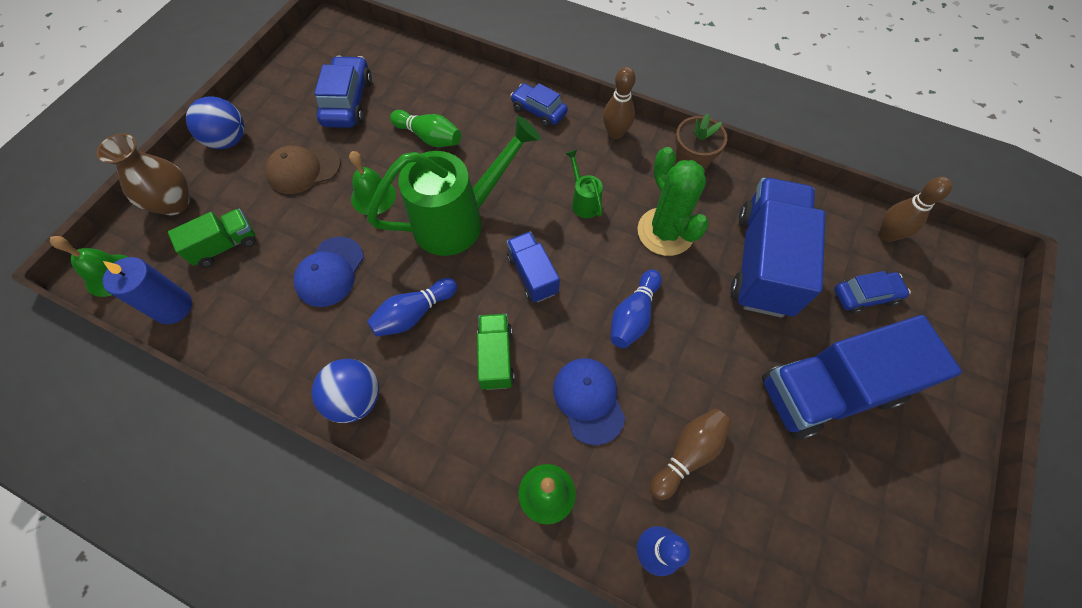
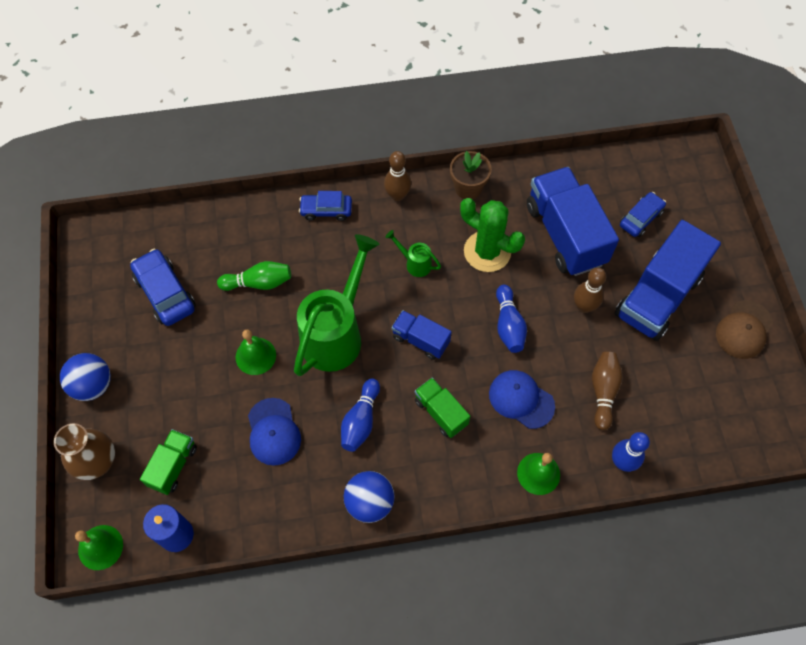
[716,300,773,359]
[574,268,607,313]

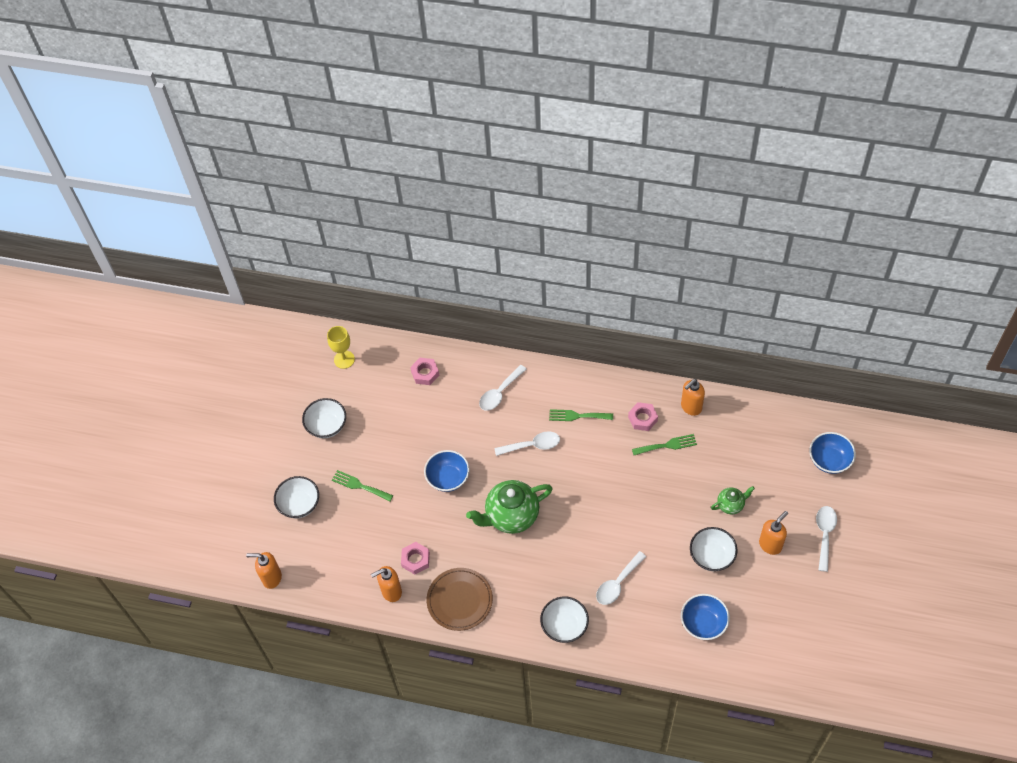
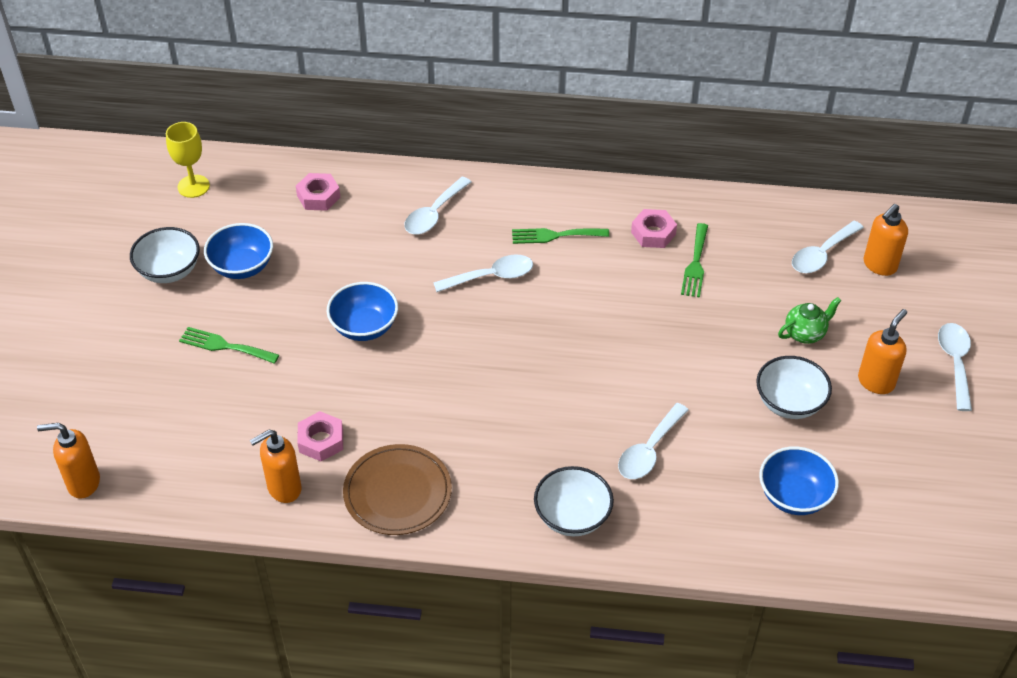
[274,476,319,518] (first image)
[466,480,553,534] (first image)
[792,221,864,273]
[864,204,908,276]
[204,223,273,279]
[681,223,708,298]

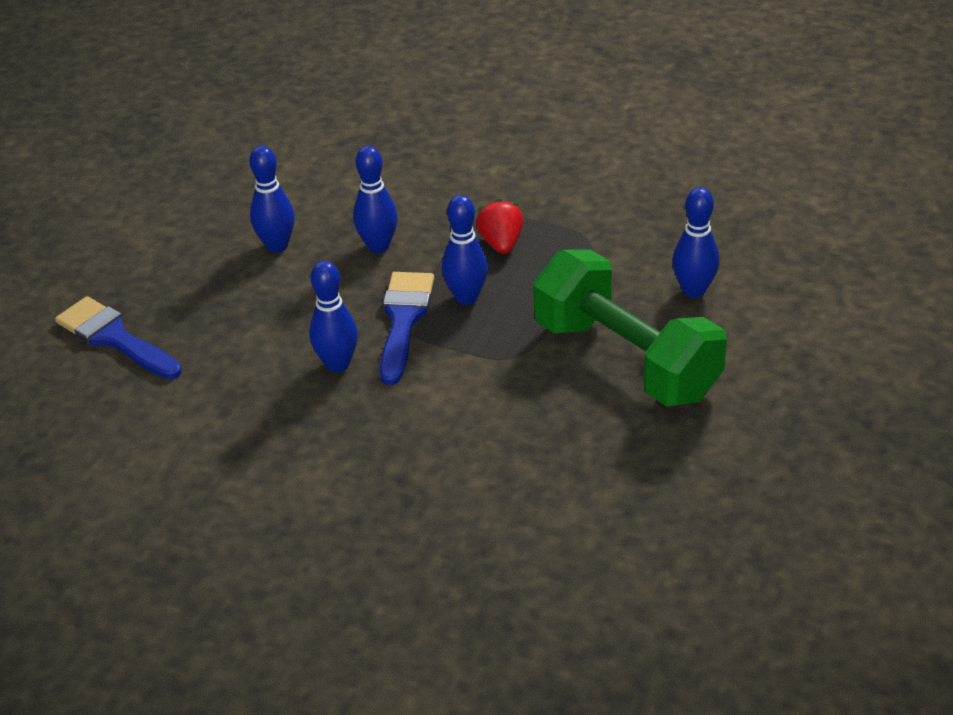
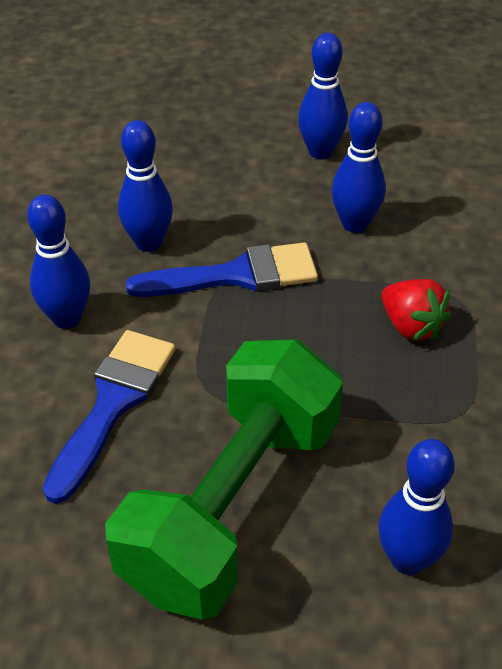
[43,330,175,504]
[27,194,90,329]
[382,279,451,341]

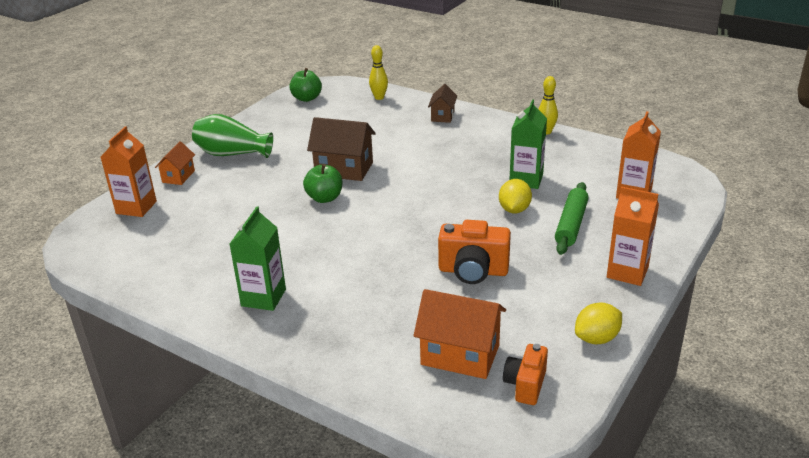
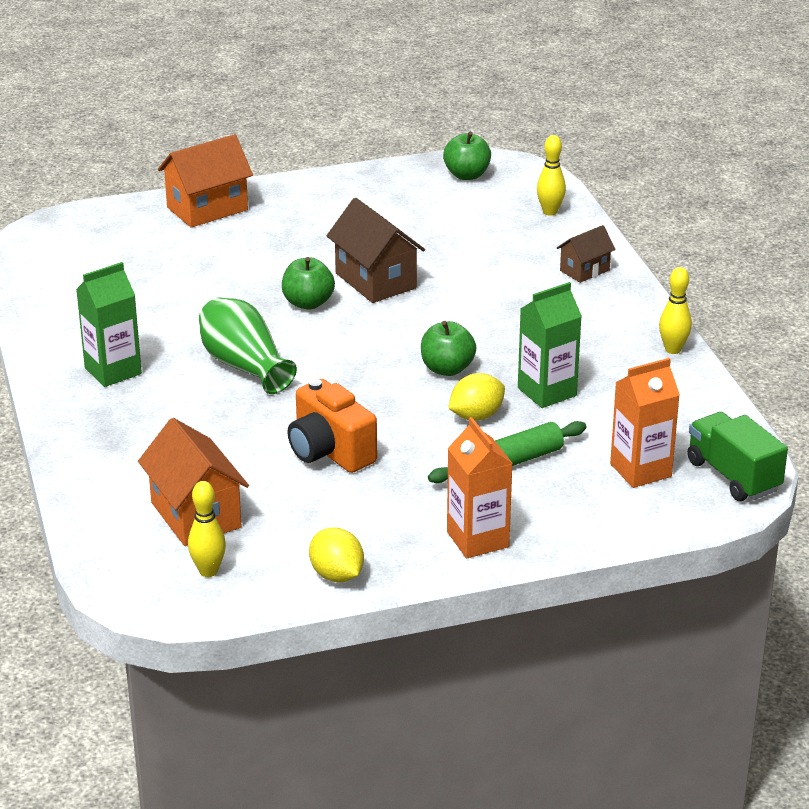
[101,126,157,217] (first image)
[421,321,476,376]
[687,412,788,501]
[199,297,297,394]
[188,481,226,577]
[309,527,364,582]
[158,134,253,228]

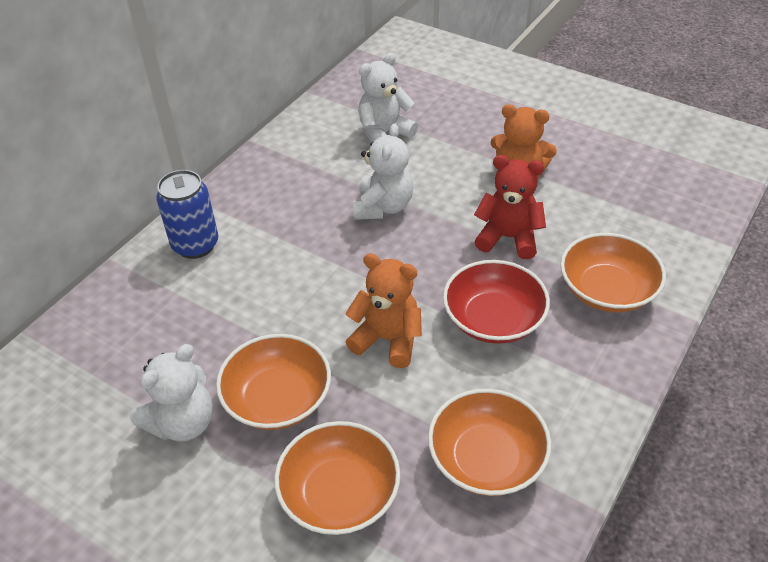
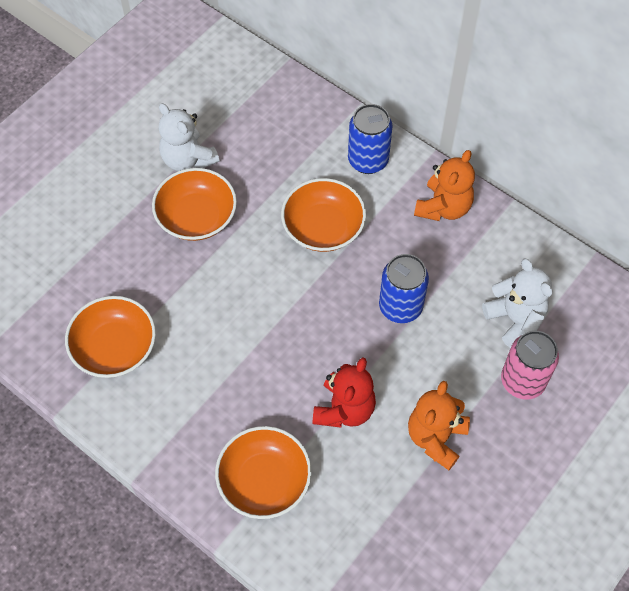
[443,260,550,344] (first image)
[501,331,559,400]
[281,178,366,252]
[414,150,475,221]
[379,254,429,323]

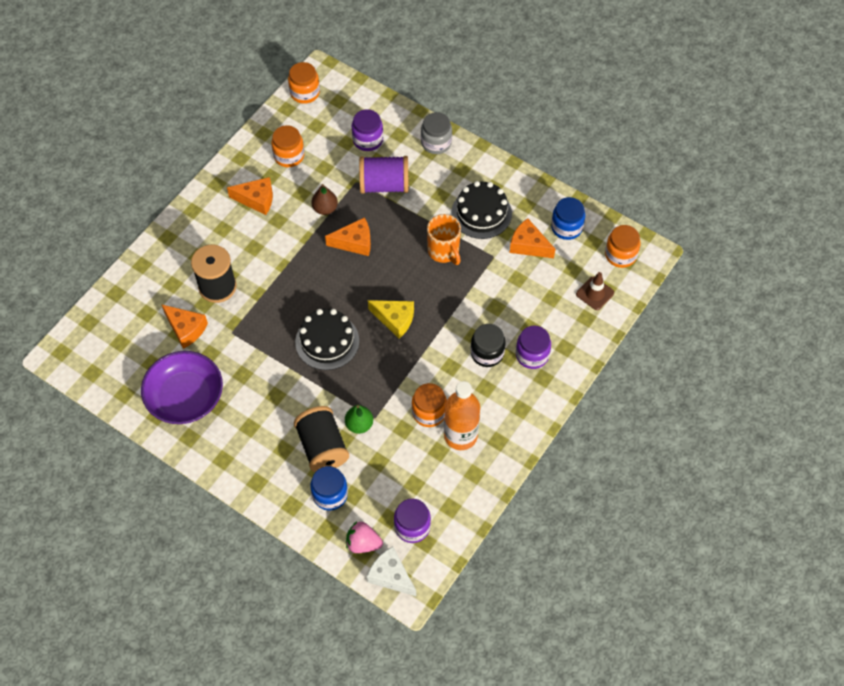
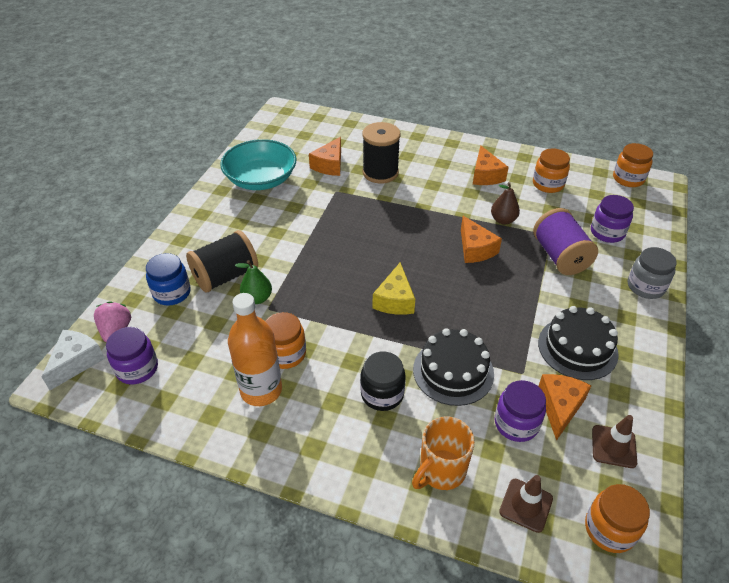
[413,328,494,406]
[412,417,475,490]
[495,380,546,442]
[592,415,637,468]
[220,139,297,190]

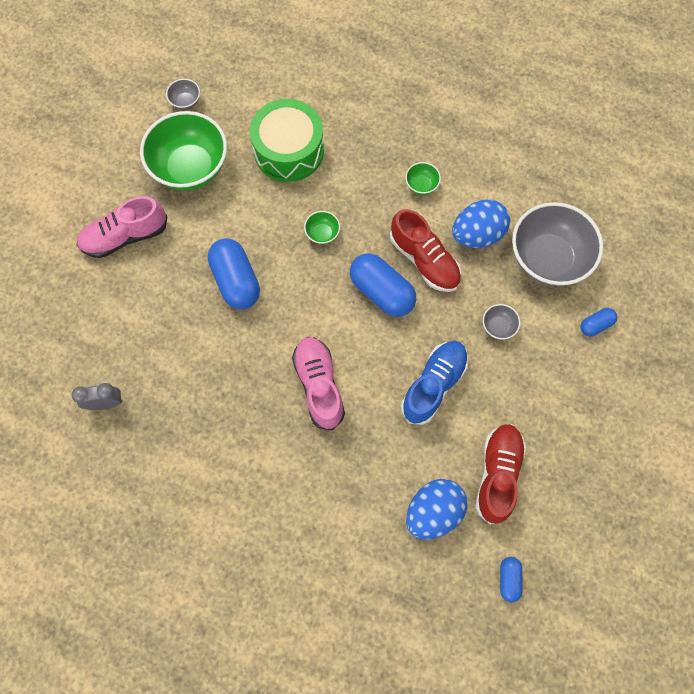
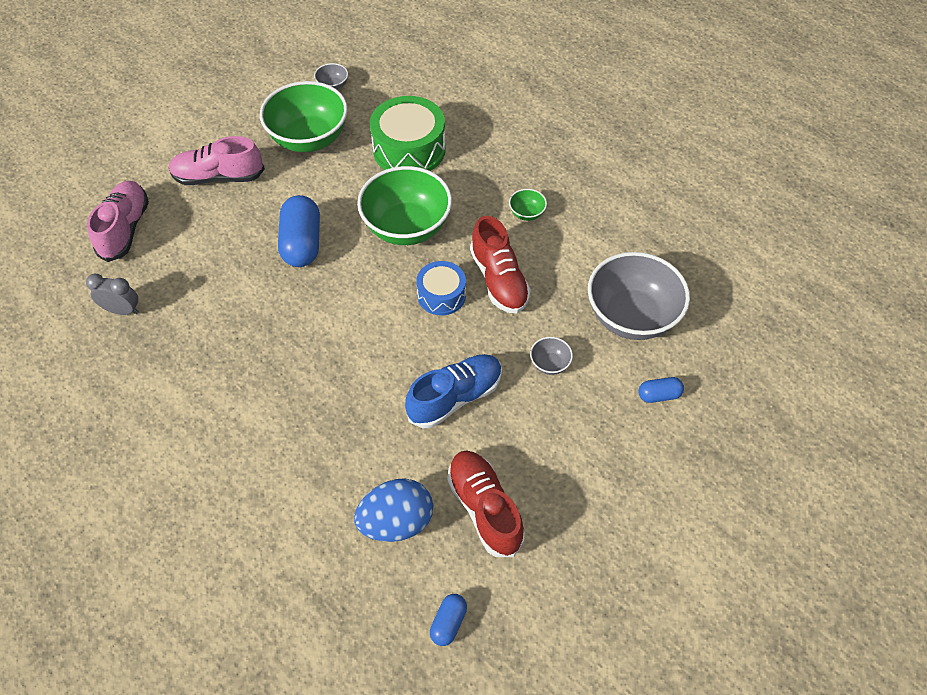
[452,199,510,248] (first image)
[87,181,149,262]
[416,261,466,315]
[447,450,525,557]
[357,166,452,245]

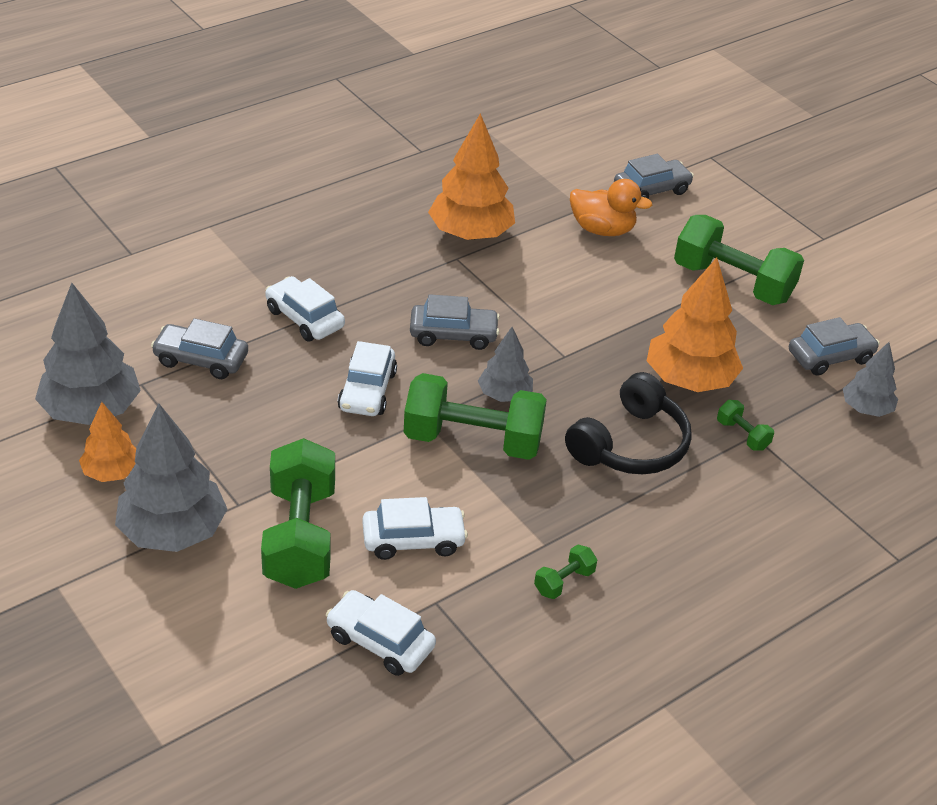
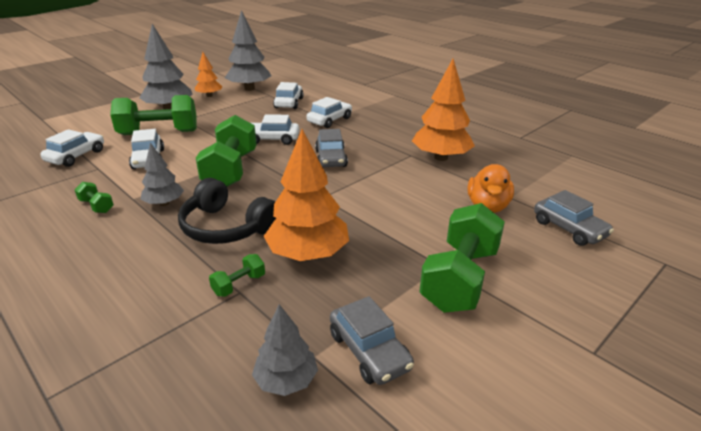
[141,143,184,206]
[273,82,304,109]

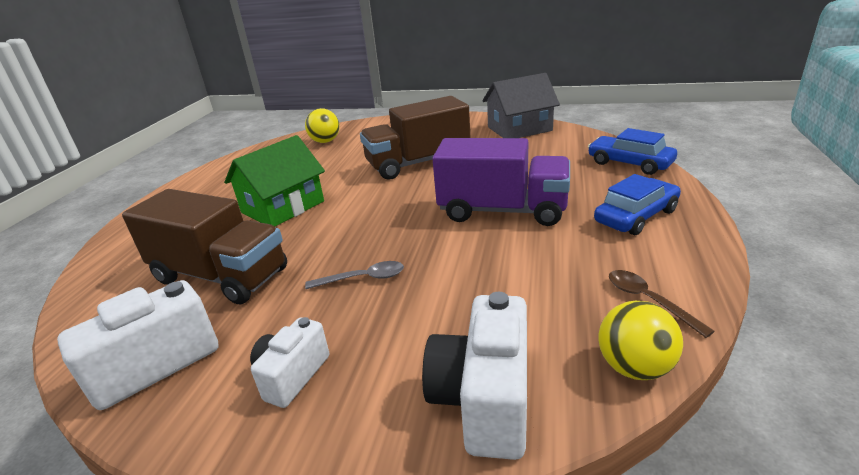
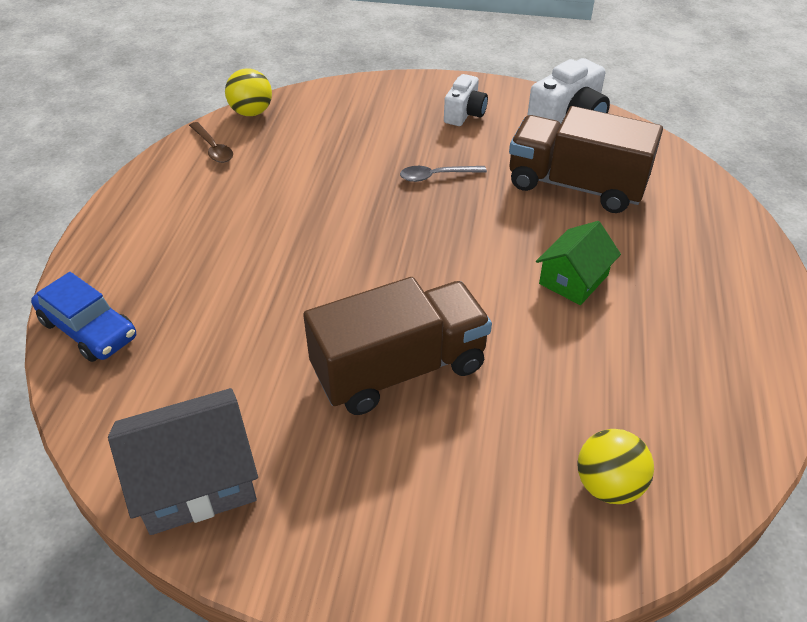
[422,292,527,460] (first image)
[432,138,570,226] (first image)
[594,174,681,235] (first image)
[536,221,621,305]

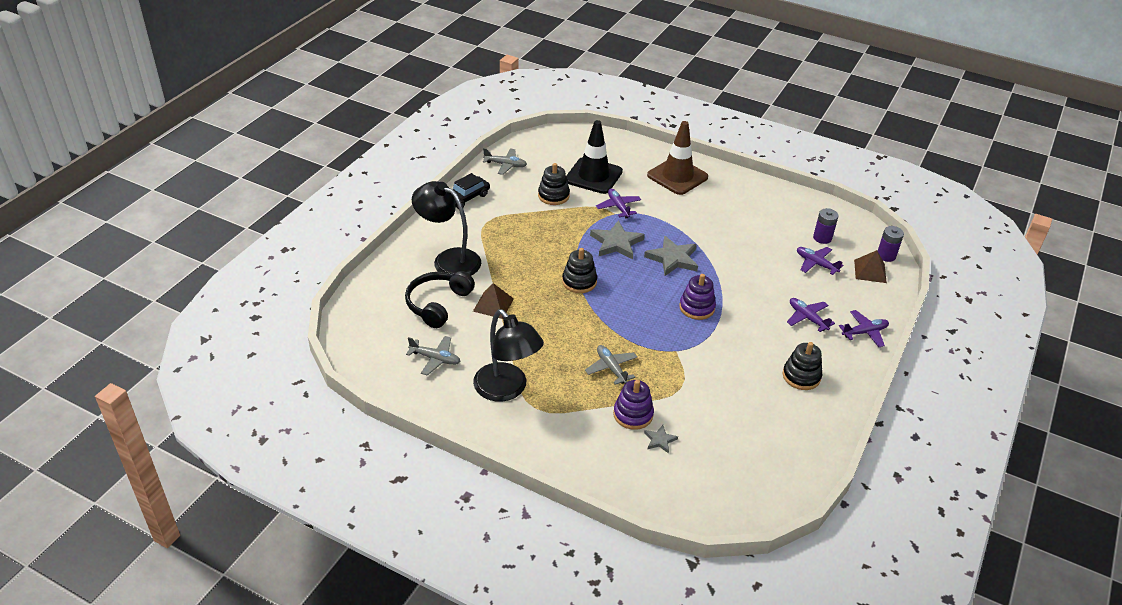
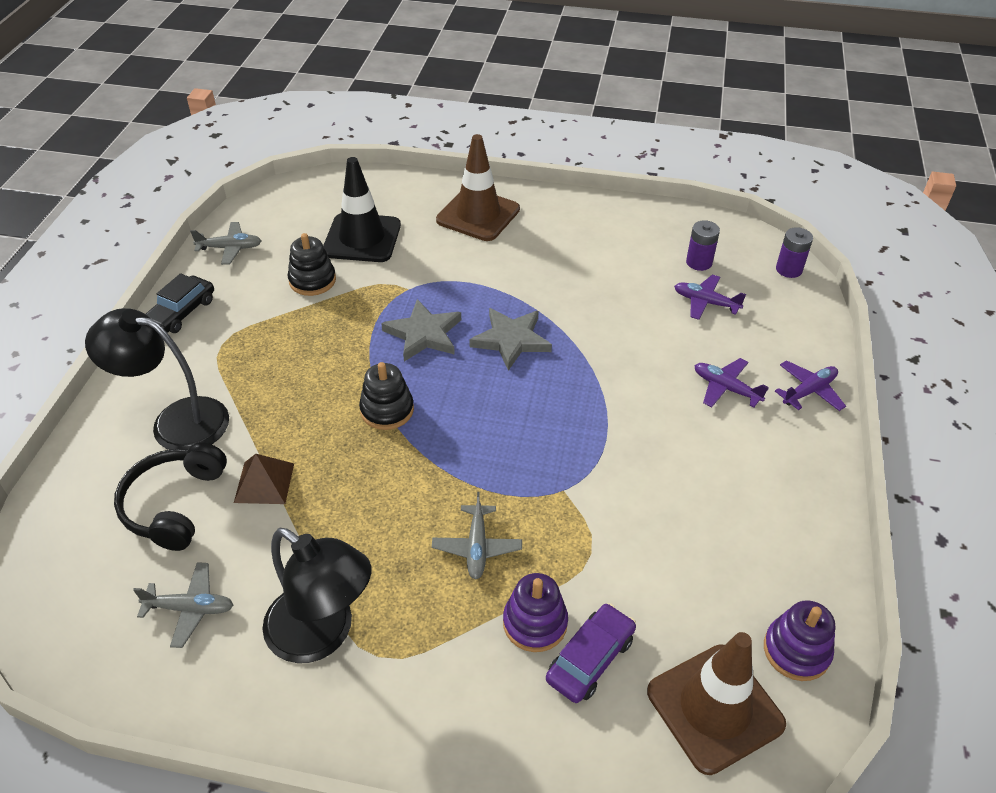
[596,189,641,218] (first image)
[783,342,822,390] (first image)
[854,250,887,283] (first image)
[647,632,786,775]
[764,600,835,681]
[546,603,636,703]
[432,492,522,579]

